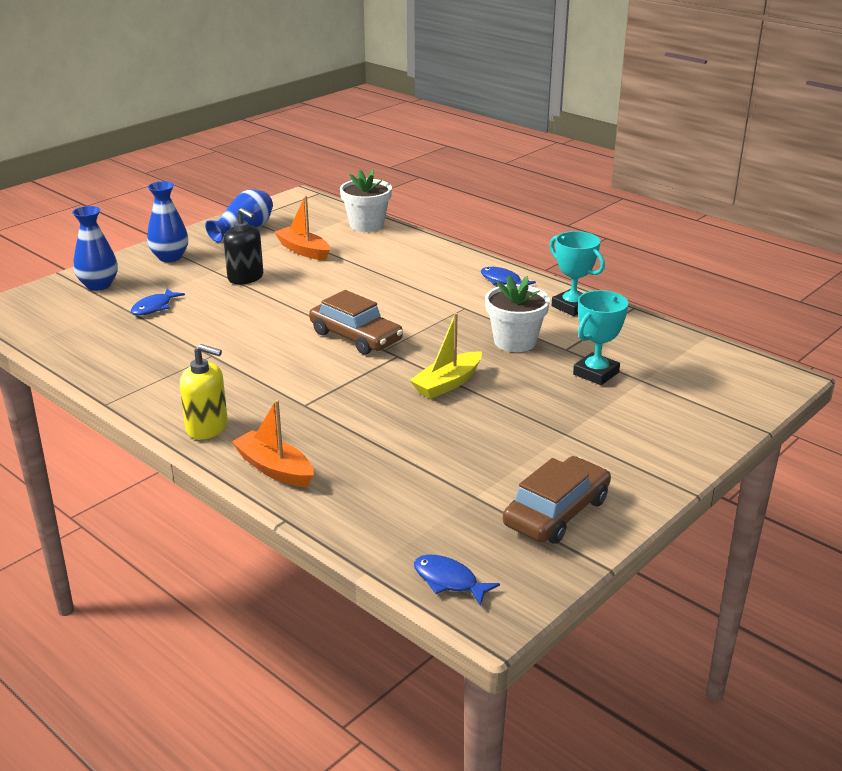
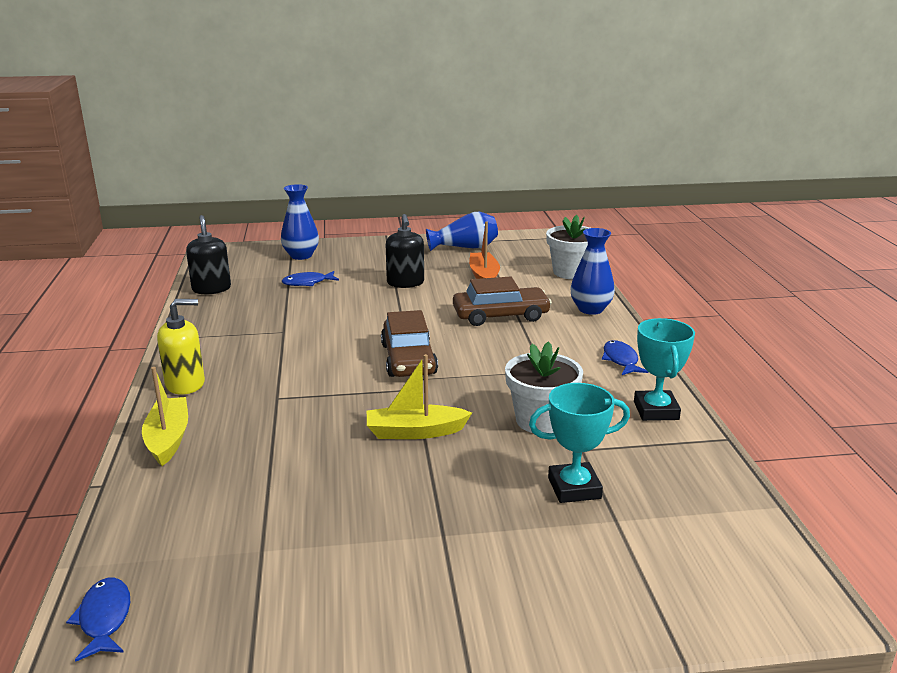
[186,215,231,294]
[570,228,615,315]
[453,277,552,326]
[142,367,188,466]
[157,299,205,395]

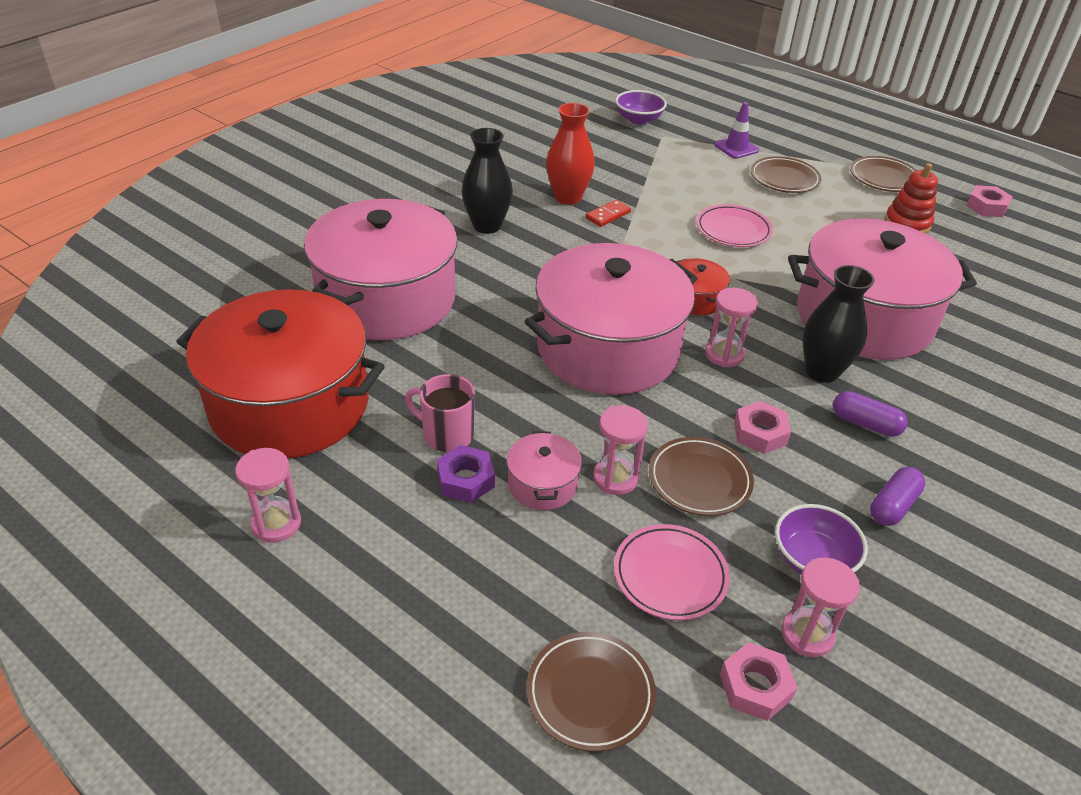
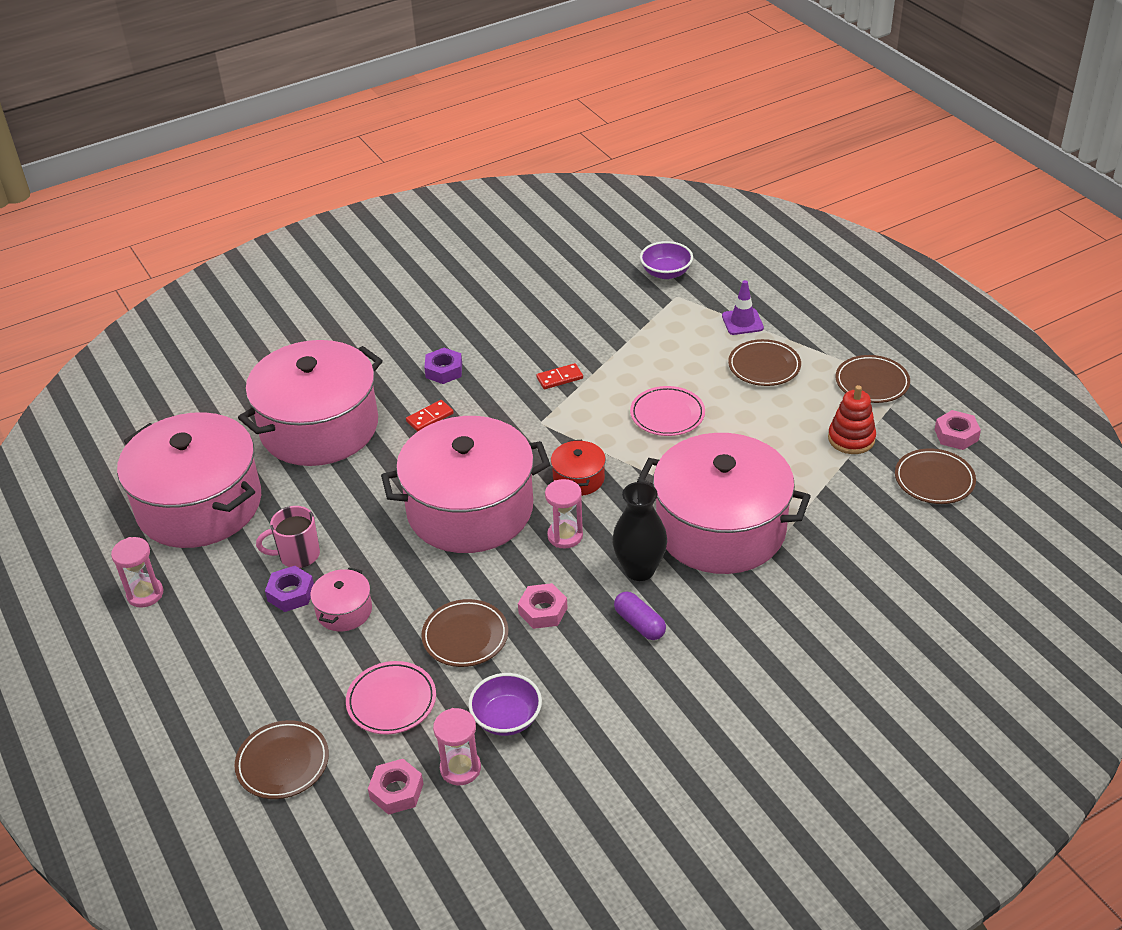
[546,103,595,205] (first image)
[593,405,648,495] (first image)
[870,467,925,526] (first image)
[406,400,454,432]
[895,448,976,504]
[424,348,462,384]
[117,412,261,548]
[256,506,320,568]

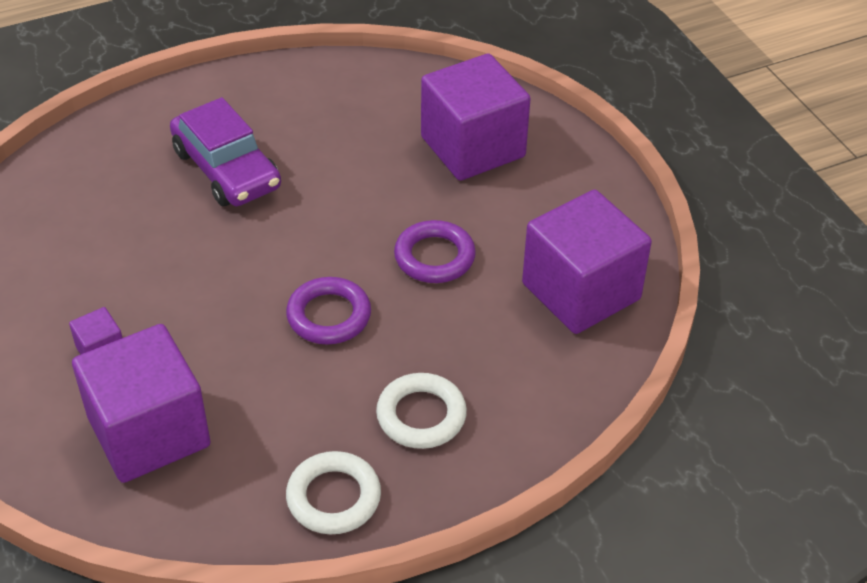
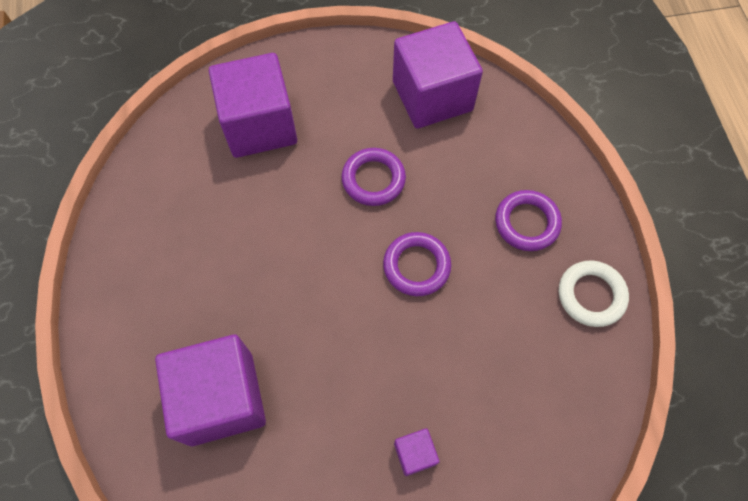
[170,97,281,206] (first image)
[155,335,266,446]
[495,190,562,251]

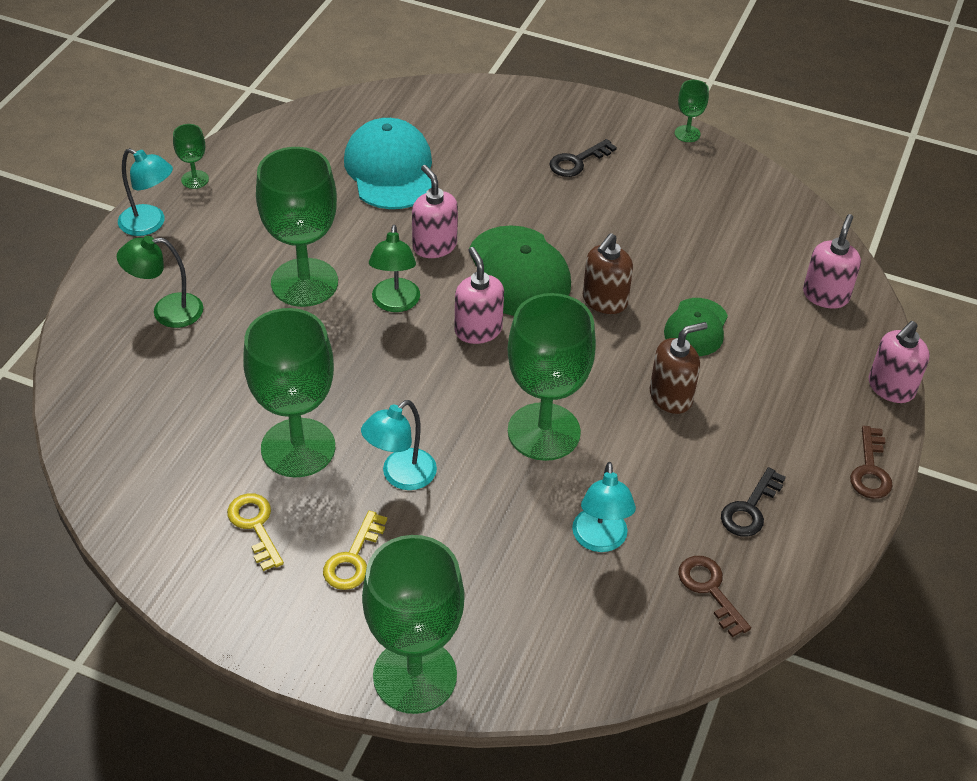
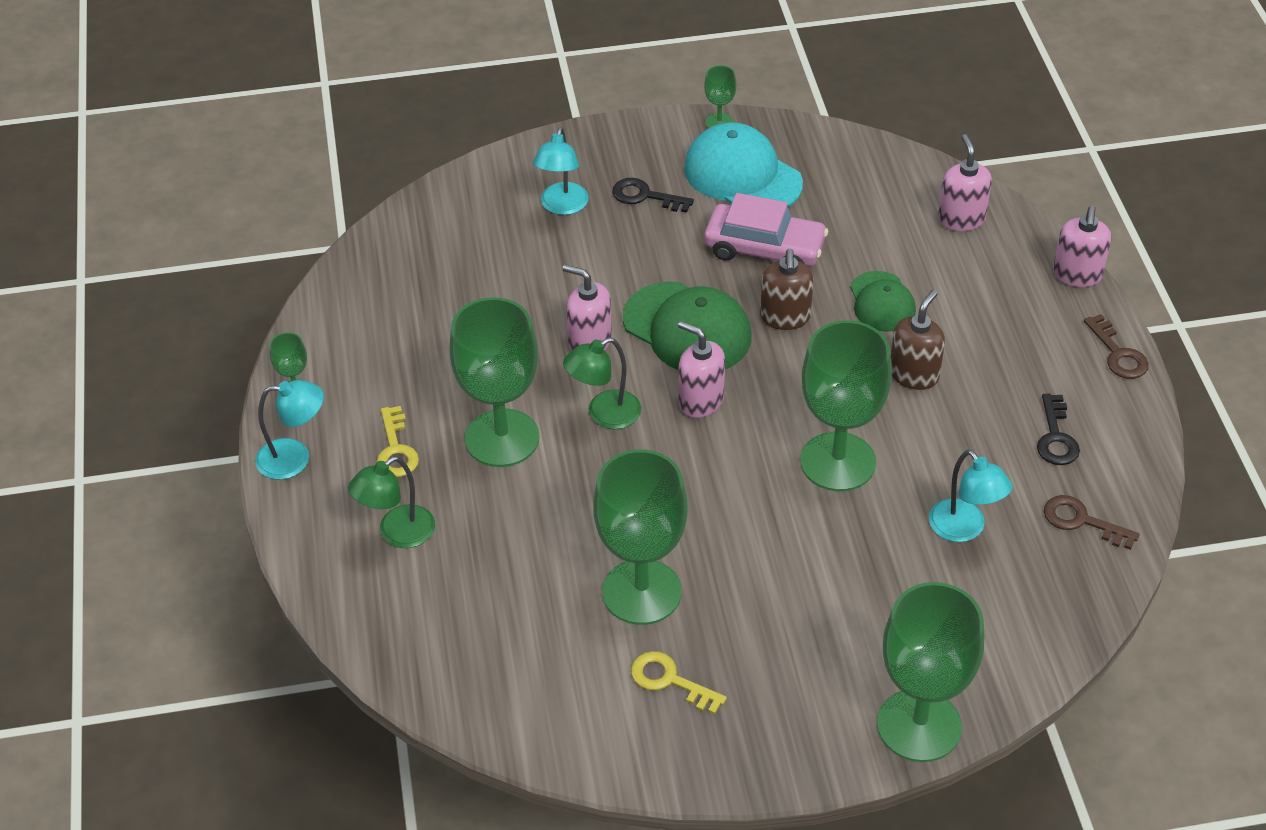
[704,193,828,266]
[377,406,419,477]
[684,122,803,207]
[533,127,589,215]
[563,338,641,429]
[612,178,694,213]

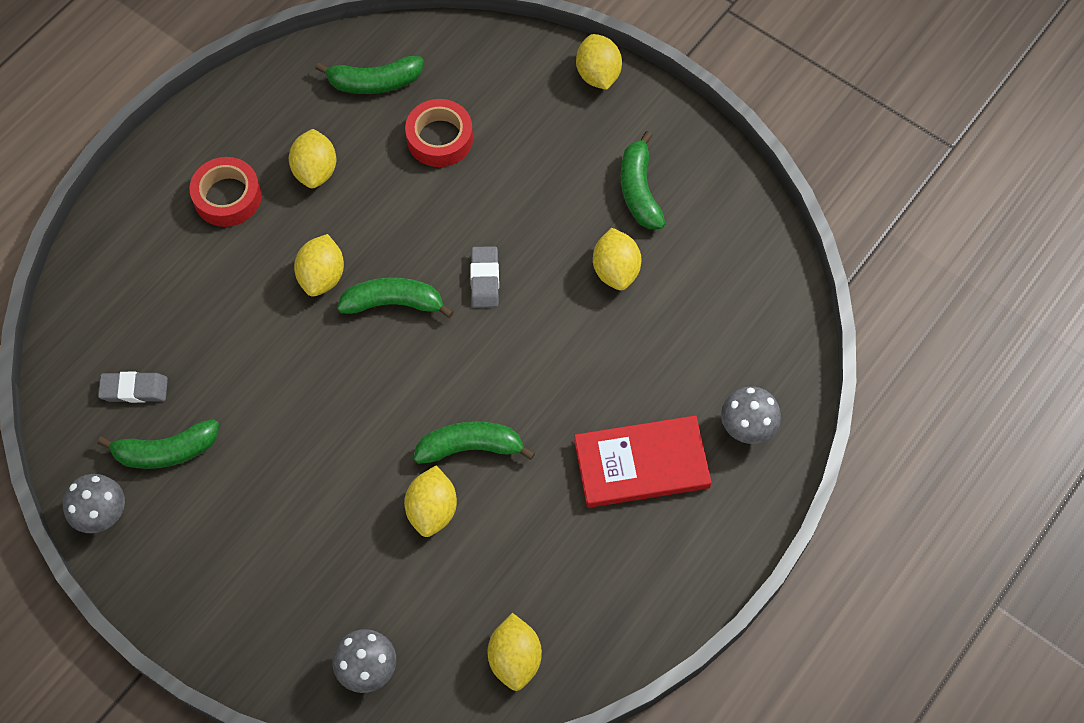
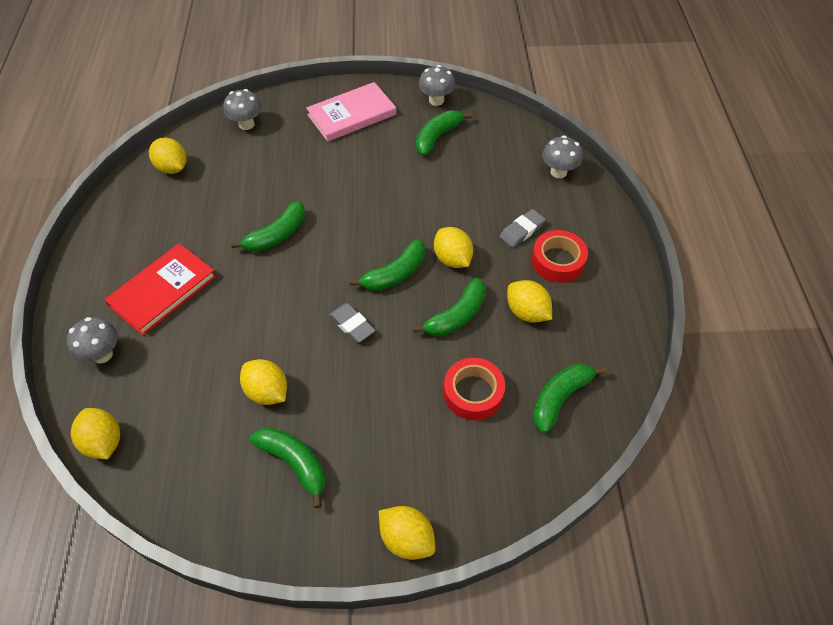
[306,82,396,142]
[413,278,486,336]
[542,136,583,178]
[500,209,546,248]
[71,408,120,459]

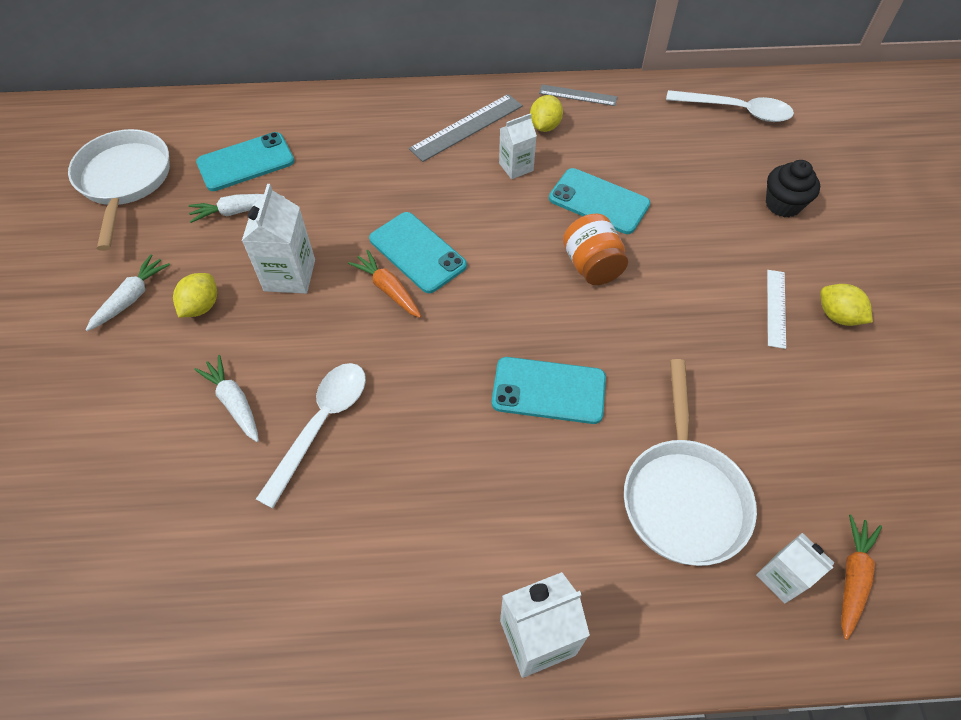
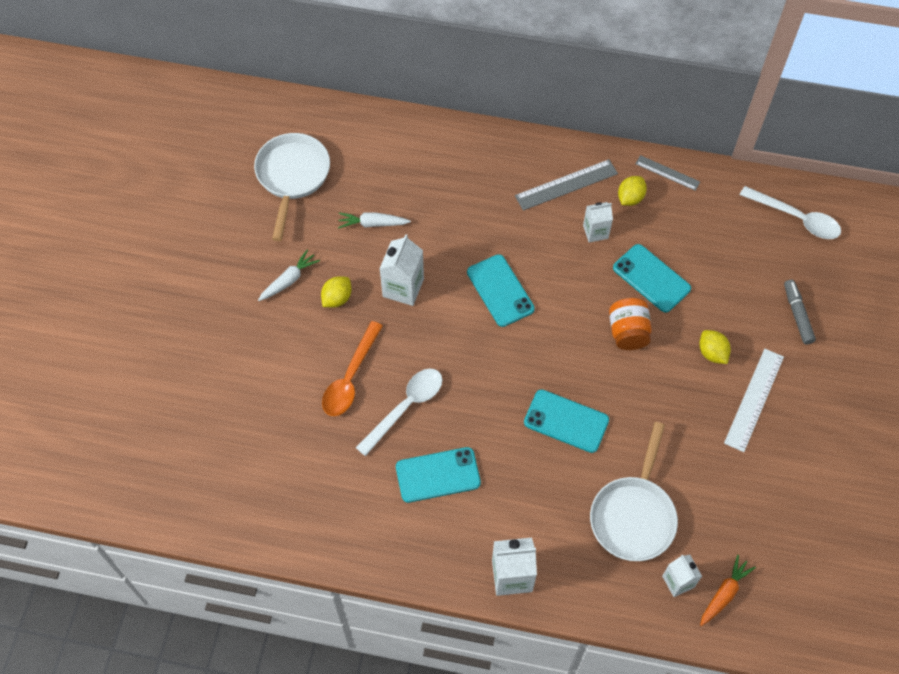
[348,250,421,318] (first image)
[396,447,481,503]
[699,330,731,364]
[322,321,383,416]
[784,280,816,345]
[724,349,784,452]

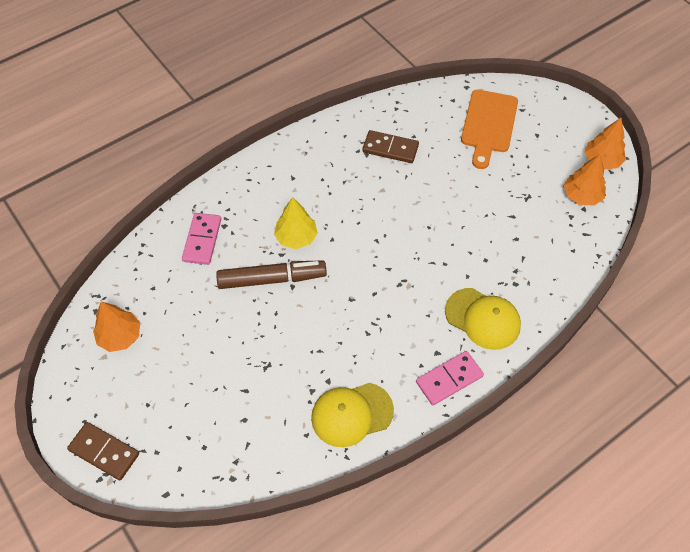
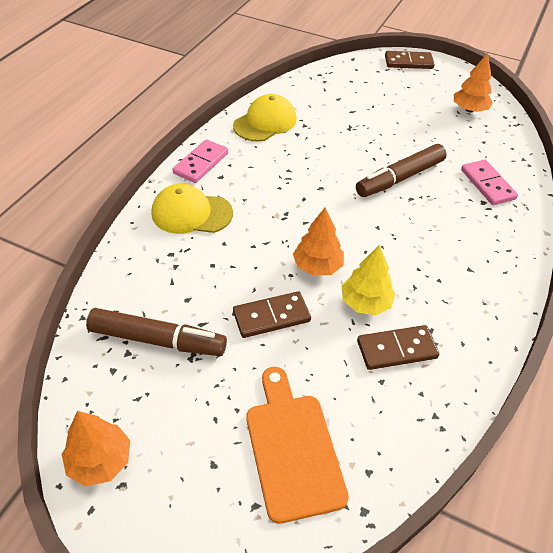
[86,308,227,356]
[233,291,311,338]
[342,245,396,315]
[293,208,344,276]

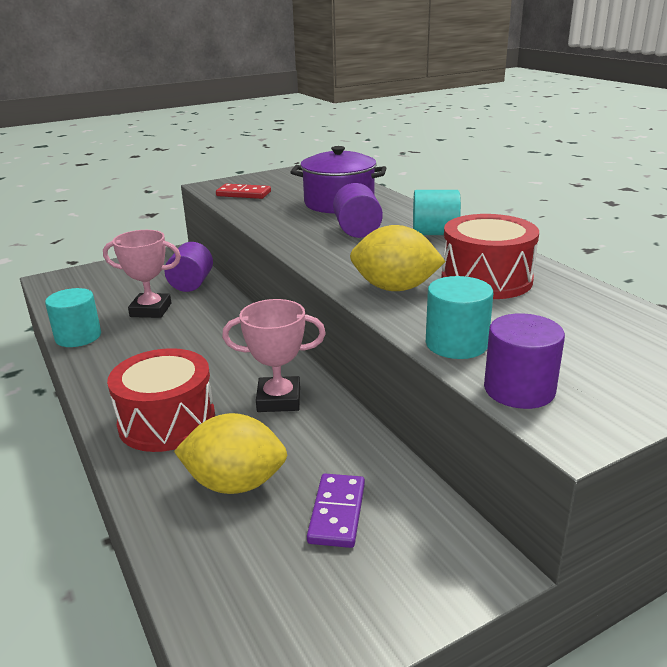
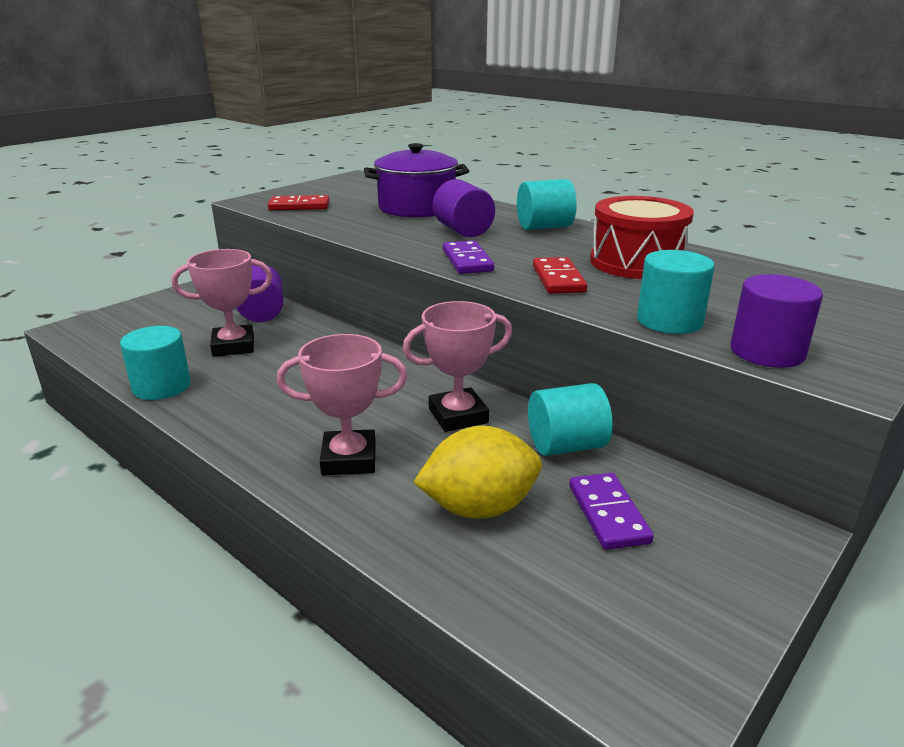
[443,240,494,274]
[528,383,613,456]
[277,334,407,476]
[533,257,587,294]

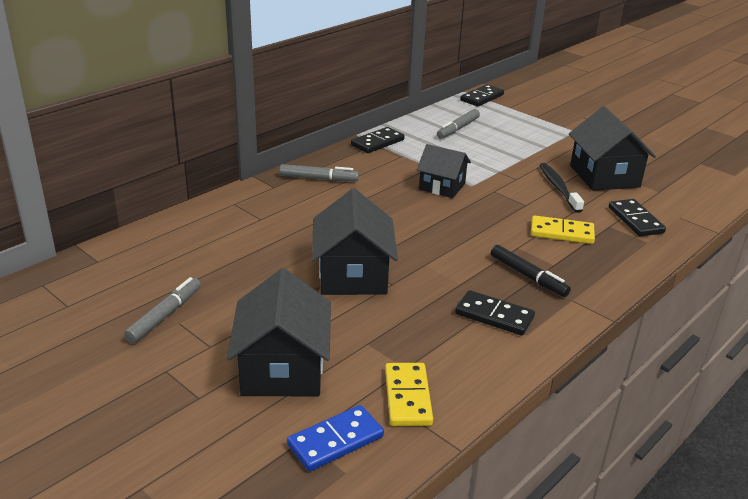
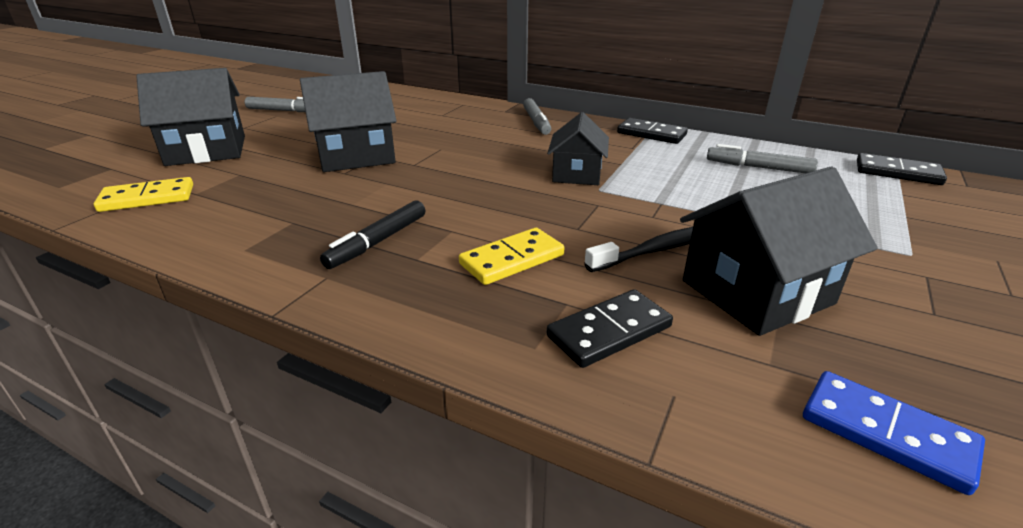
[455,290,535,335] (first image)
[803,371,985,495]
[459,228,564,285]

